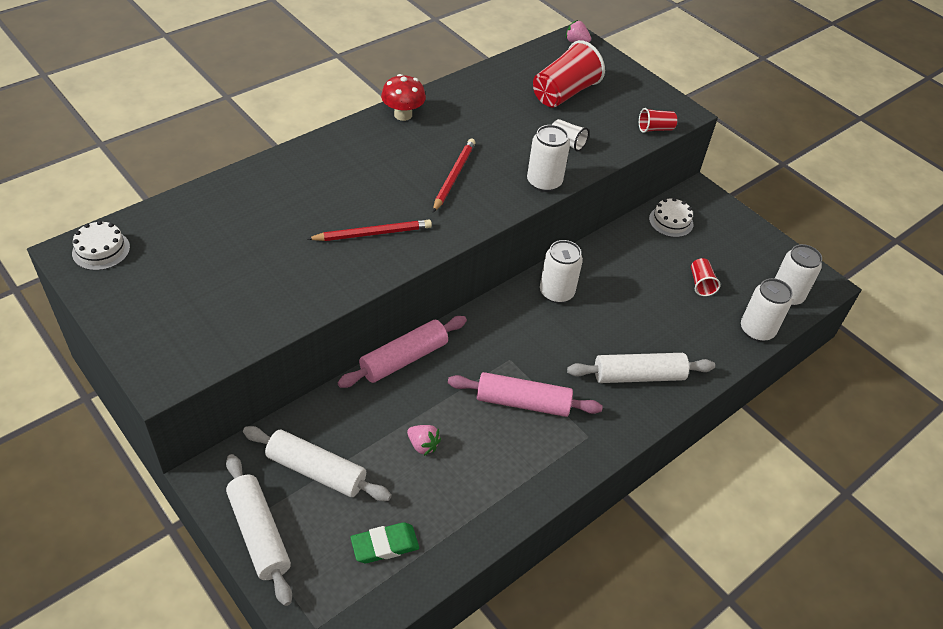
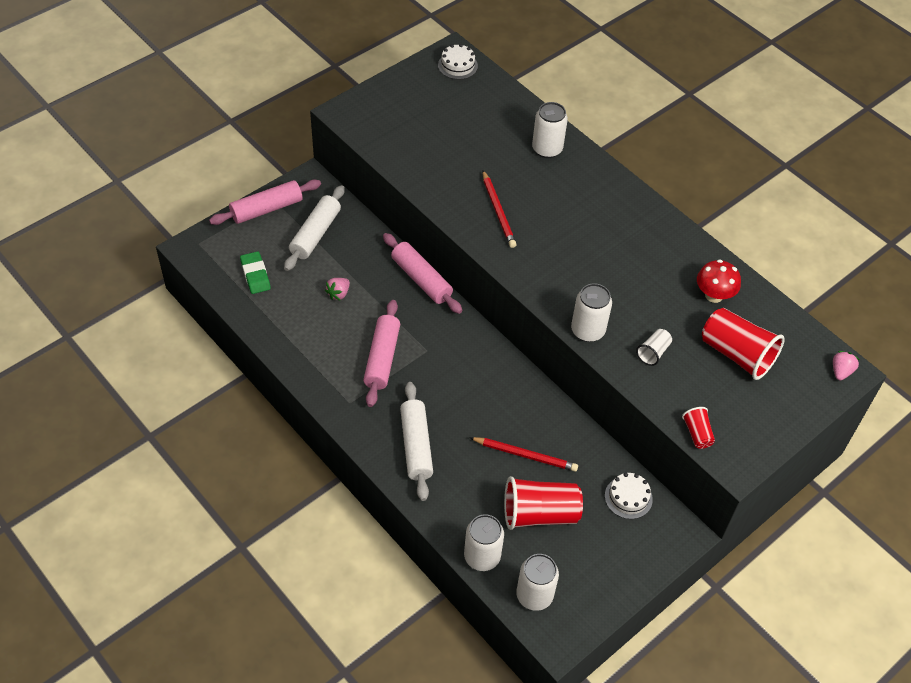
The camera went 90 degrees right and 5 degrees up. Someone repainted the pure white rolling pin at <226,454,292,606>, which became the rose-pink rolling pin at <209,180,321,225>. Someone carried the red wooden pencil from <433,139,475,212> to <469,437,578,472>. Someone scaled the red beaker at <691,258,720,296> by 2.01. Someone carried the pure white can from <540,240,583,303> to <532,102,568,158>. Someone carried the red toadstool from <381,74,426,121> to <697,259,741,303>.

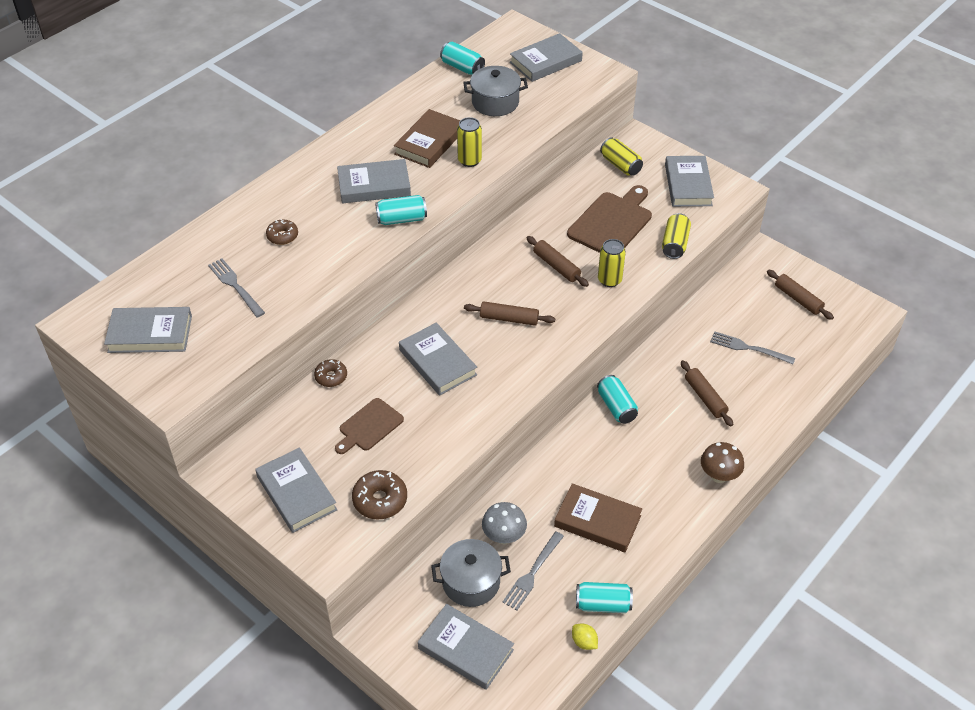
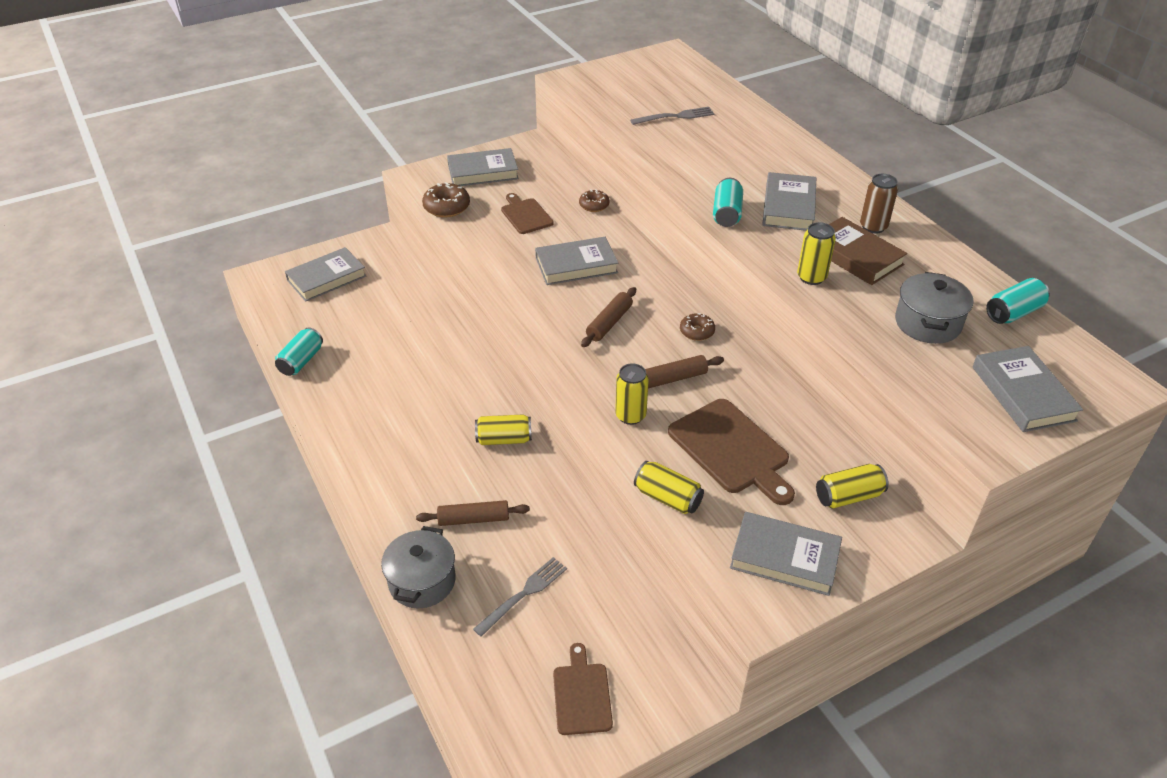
The camera went 110 degrees right and 5 degrees down. Someone carried the ash-grey stockpot from <431,539,511,607> to <381,526,456,608>. Someone repainted the teal can at <597,375,638,424>, which became the golden can at <475,414,532,445>. Someone swapped the dark brown rolling pin at <767,269,834,320> for the dark brown chopping board at <553,643,613,735>. Someone carried the dark brown donut from <266,219,298,245> to <680,313,715,341>. Someone put down the dark brown can at <860,174,898,234>. Someone took away the ash-grey book at <104,307,192,353>. Someone took away the ash-grey toadstool at <482,502,527,544>. Someone took away the ash-grey table fork at <502,531,564,610>. Someone took away the dark brown book at <554,483,642,553>. Someone took away the golden citrus fruit at <572,624,598,650>. Someone took away the dark brown toadstool at <701,442,744,483>.

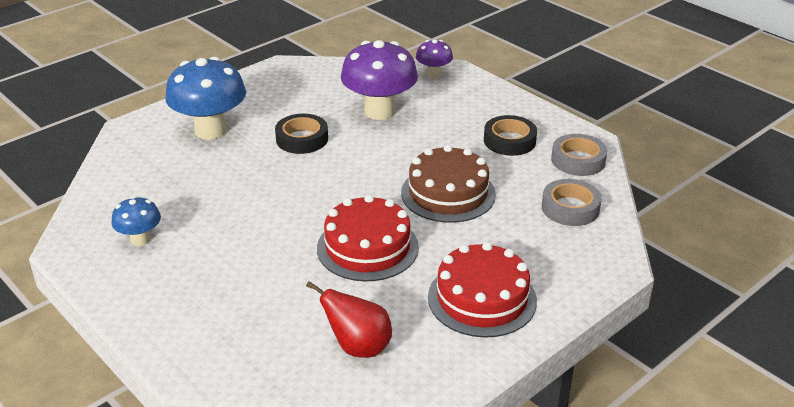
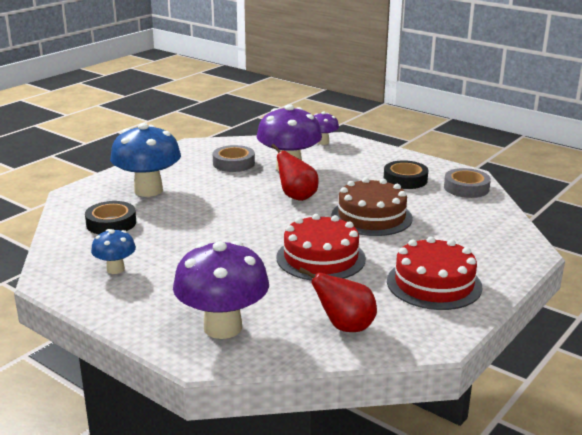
The camera went 10 degrees left and 10 degrees down. Someone carried the jet-black sticky tape from <275,114,328,154> to <85,201,136,234>. Someone put down the purple toadstool at <173,241,269,339>. Someone carried the ash-grey sticky tape from <542,179,602,226> to <213,145,255,172>. Someone put down the red toy pear at <271,144,319,201>.

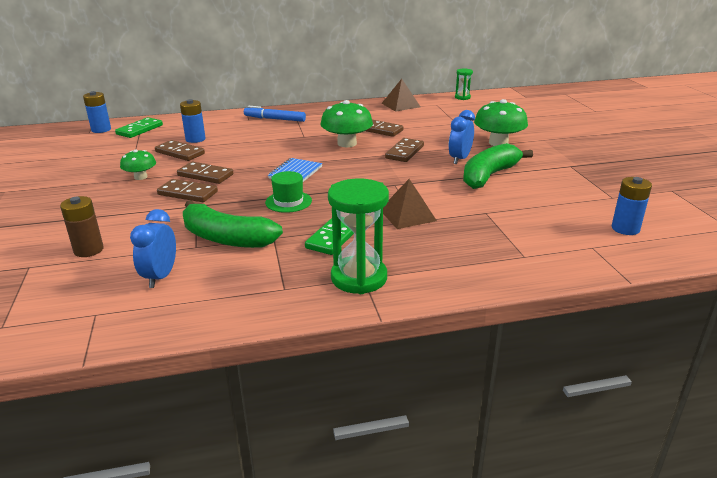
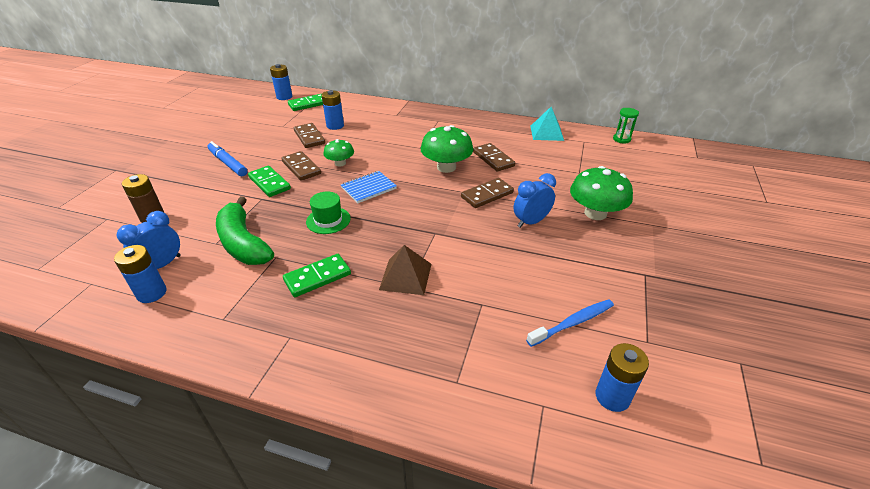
The camera went 30 degrees right and 10 degrees up. Someone put down the royal blue power cell at <114,245,167,303>. Someone carried the royal blue marker pen from <244,106,306,122> to <208,141,247,176>. Someone repainted the dark brown domino tile at <157,179,218,202>, which became the emerald domino tile at <248,166,291,197>. Someone carried the emerald toadstool from <120,150,156,180> to <324,139,354,166>. Someone put down the royal blue tooth brush at <526,299,614,347>. Someone repainted the dark brown pyramid shape at <381,79,420,112>, which became the teal pyramid shape at <530,107,564,141>. Someone took away the emerald sandglass at <328,178,389,294>. Someone took away the emerald toy banana at <463,143,533,189>.

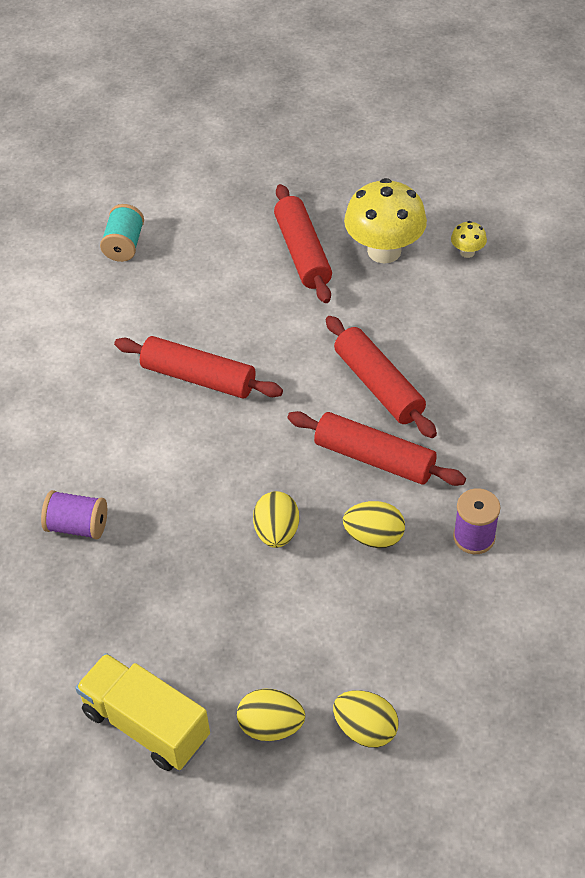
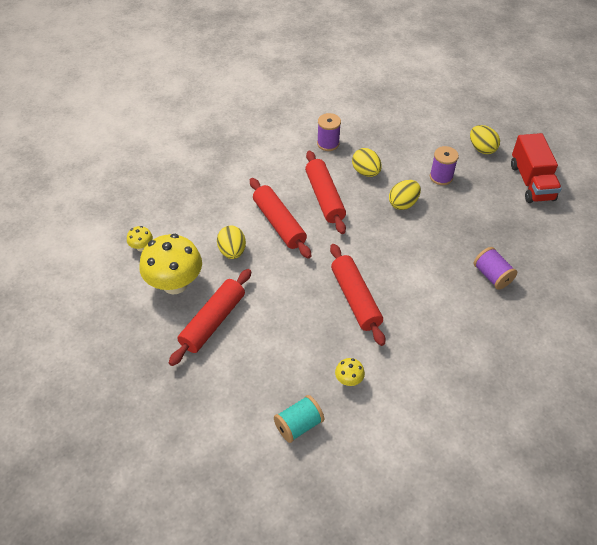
The camera went 135 degrees left and 0 degrees up. Someone carried the golden egg shape from <333,690,399,748> to <217,226,246,259>. Someone rotated the red rolling pin at <326,316,437,438> by 45 degrees counterclockwise. Someone put down the golden toadstool at <335,358,365,386>. Someone put down the purple reel of thread at <430,146,459,185>. Someone repainted the golden lorry at <75,653,210,771>, which became the red lorry at <511,133,562,203>.

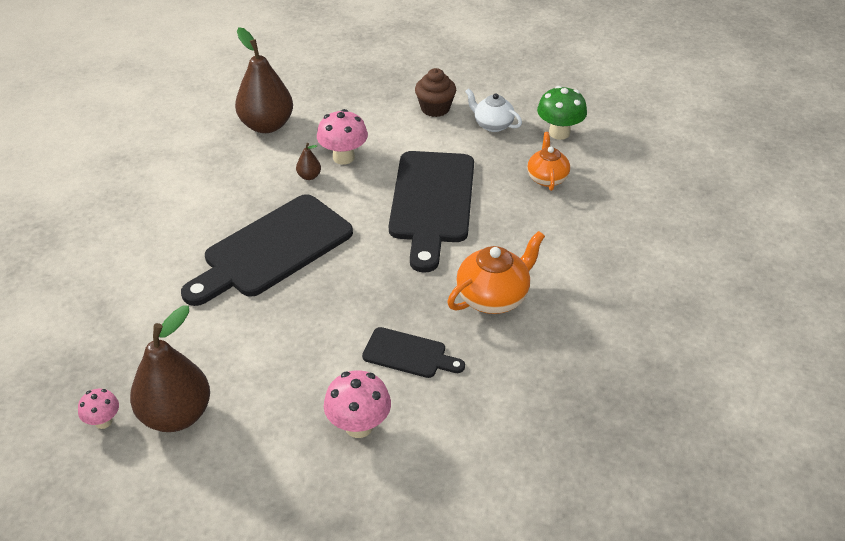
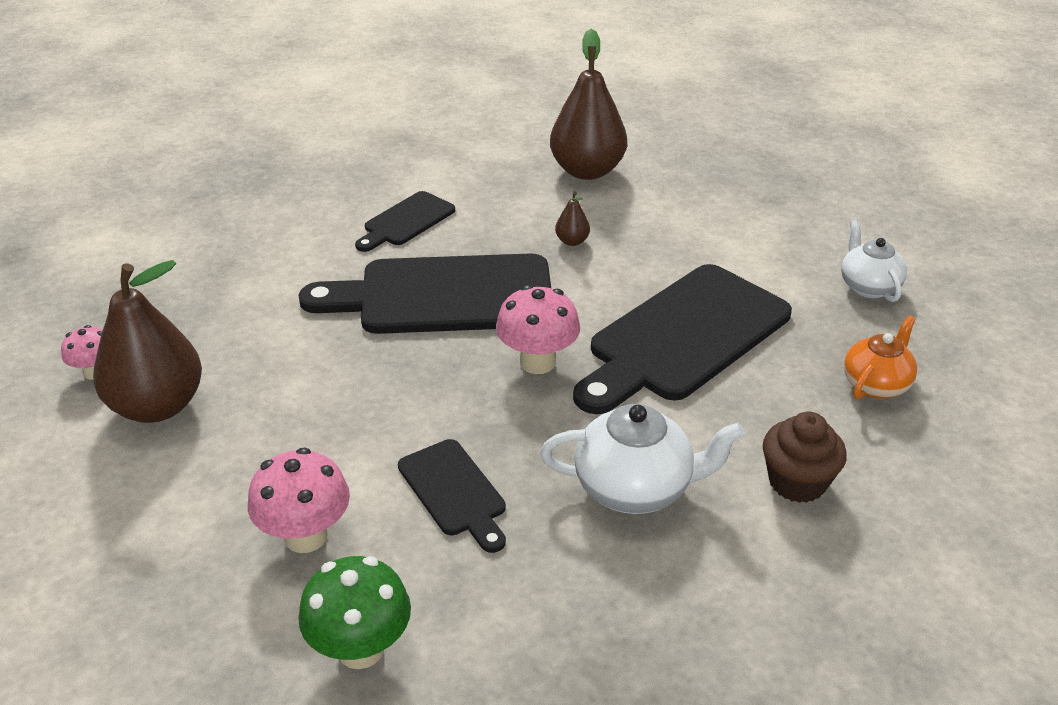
The camera went 40 degrees right and 5 degrees down. Someone carried the emerald toadstool from <537,86,587,140> to <298,556,411,669>. Someone put down the jet-black chopping board at <355,191,455,252>. Someone carried the rose-pink toadstool from <317,109,368,165> to <496,285,580,374>. Someone repainted the bright orange tea pot at <447,231,545,314>, which became the pure white tea pot at <540,404,745,514>. Someone carried the dark brown muffin from <415,68,456,117> to <763,412,847,503>.

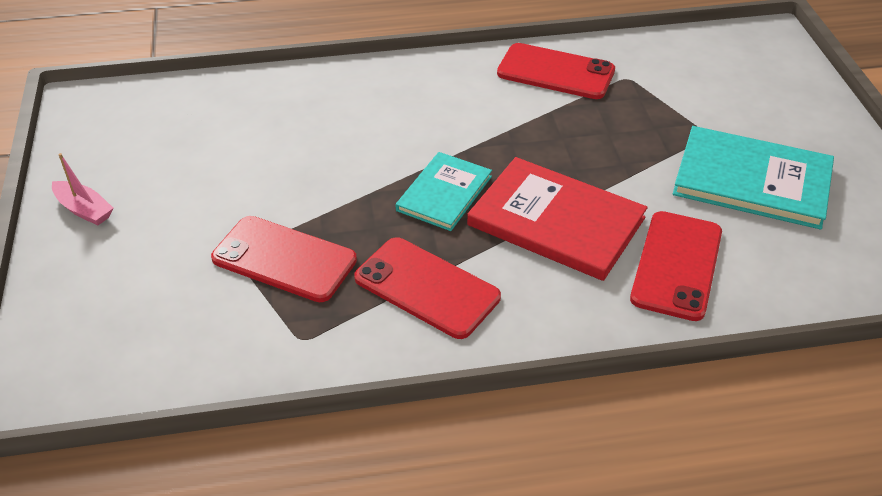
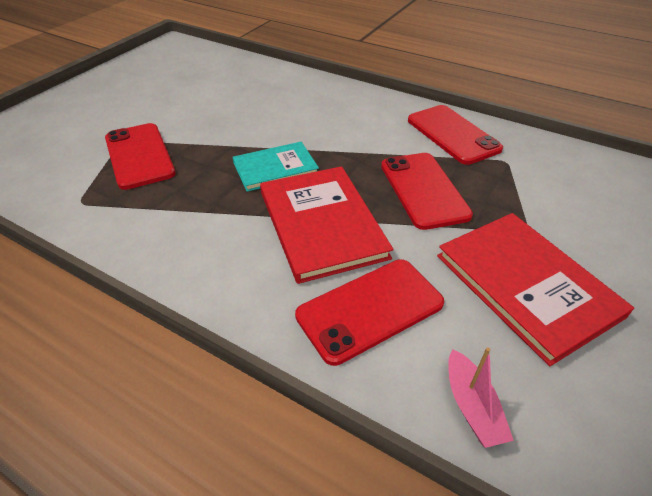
The camera went 40 degrees right and 0 degrees up. Someone carried the red mobile phone from <354,237,501,339> to <381,153,473,230>. Someone repainted the teal book at <673,126,834,230>, which became the red book at <437,213,634,366>. Someone carried the rose-pink boat from <52,153,114,225> to <448,347,514,448>.

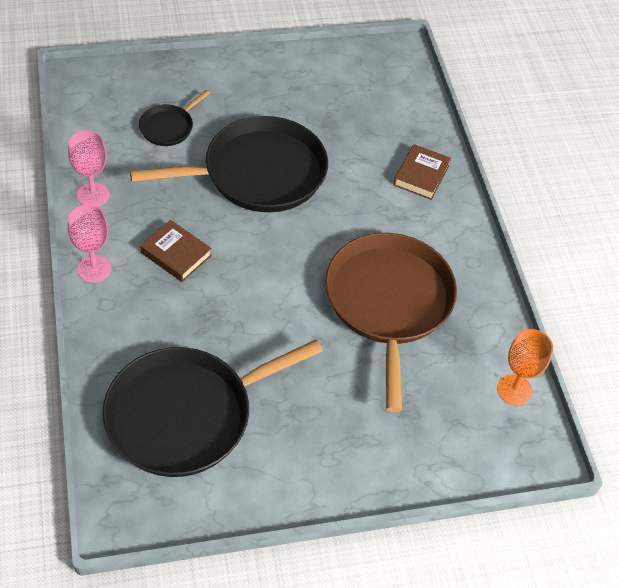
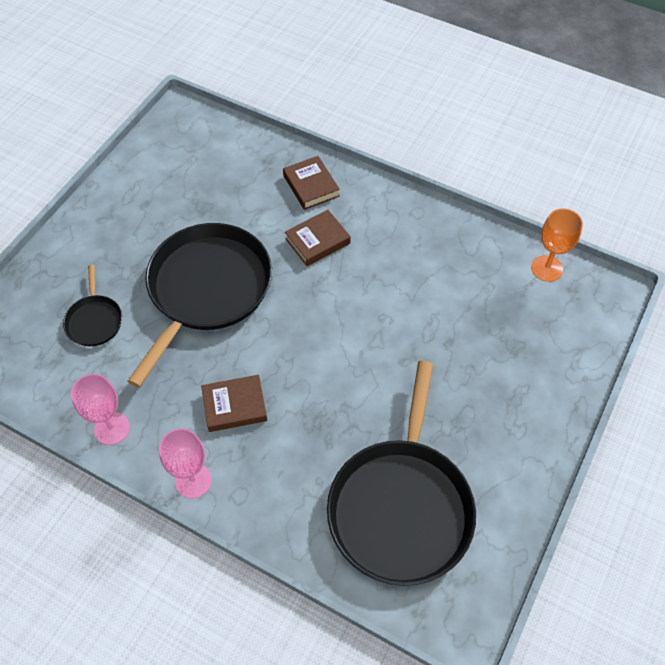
The camera went 45 degrees left and 5 degrees up. Someone put down the dark brown book at <285,210,351,266>. Someone took away the dark brown skillet at <325,233,457,412>.

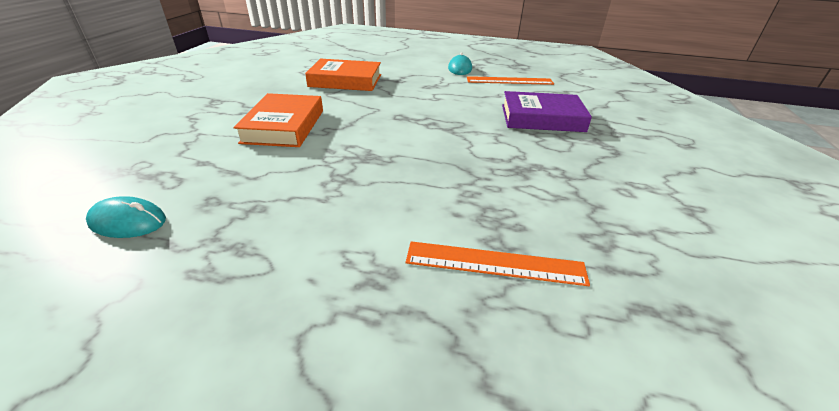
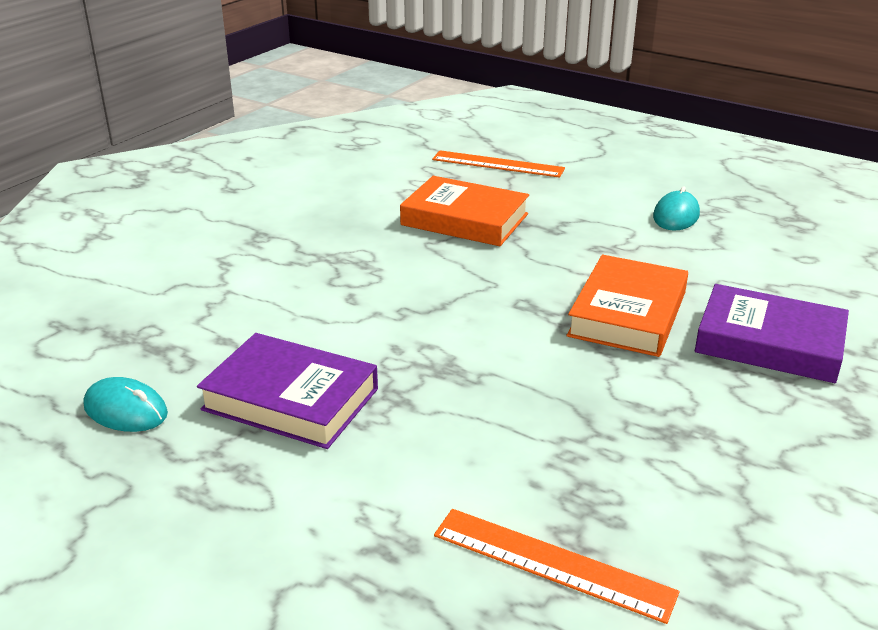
The camera went 20 degrees right and 5 degrees down. Someone put down the purple book at <197,333,378,449>. Someone carried the bright orange straightedge from <467,76,554,85> to <432,150,565,178>. Someone carried the bright orange book from <234,93,323,147> to <567,255,688,357>.

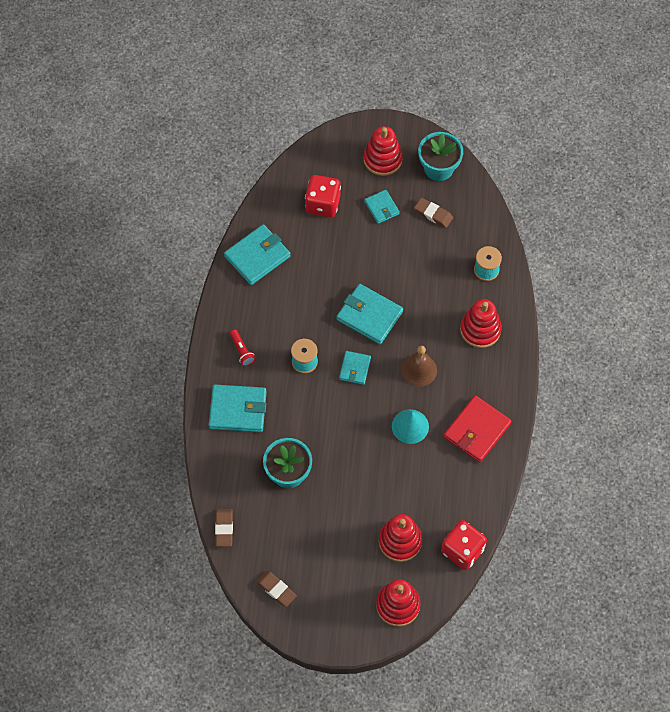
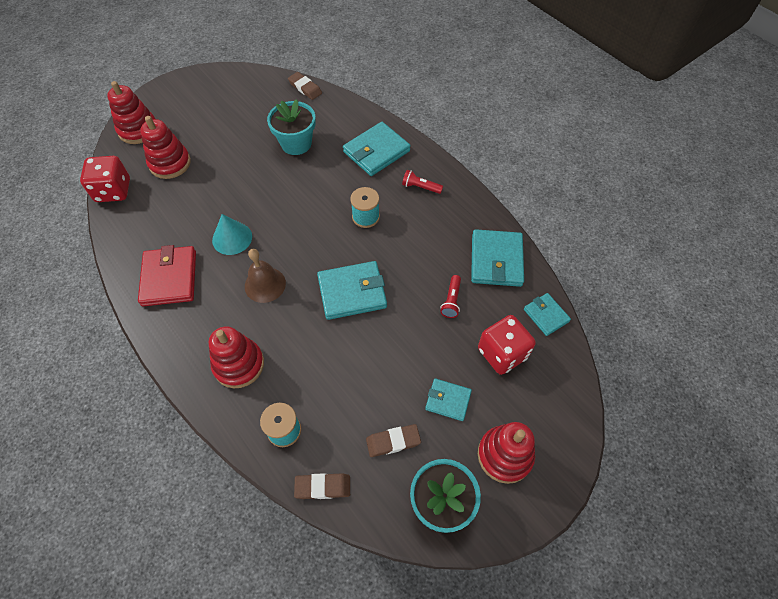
The camera went 135 degrees right and 5 degrees down. Someone carried the dark brown gum eraser from <256,571,297,607> to <294,473,350,499>. Someone put down the red torch at <440,275,461,318>. Someone carried the teal card wallet from <339,351,371,385> to <524,293,571,336>.

